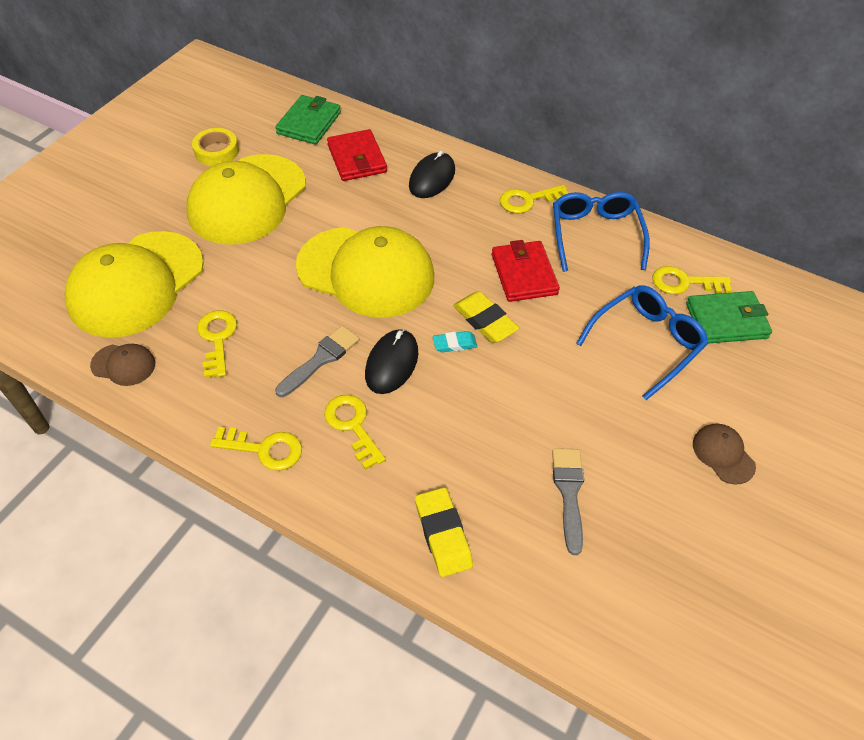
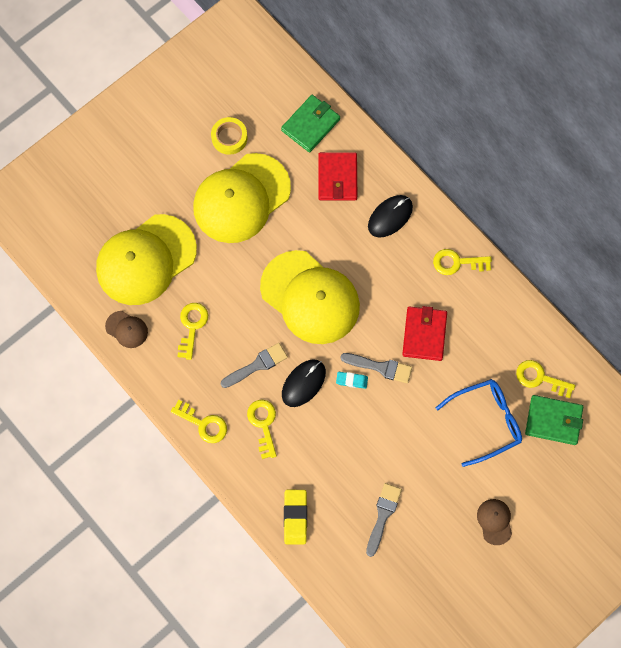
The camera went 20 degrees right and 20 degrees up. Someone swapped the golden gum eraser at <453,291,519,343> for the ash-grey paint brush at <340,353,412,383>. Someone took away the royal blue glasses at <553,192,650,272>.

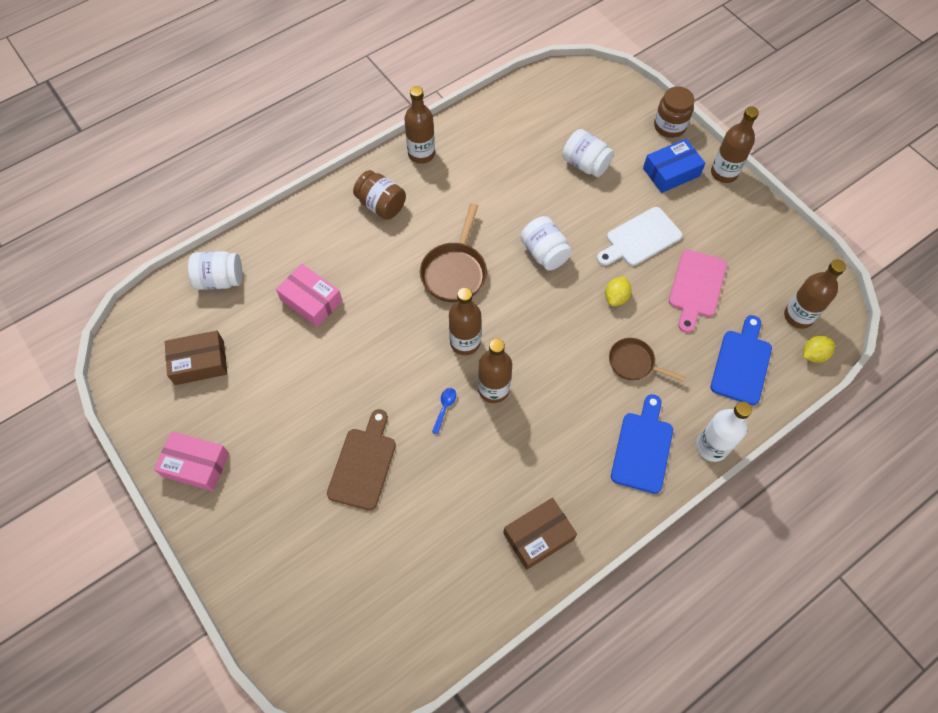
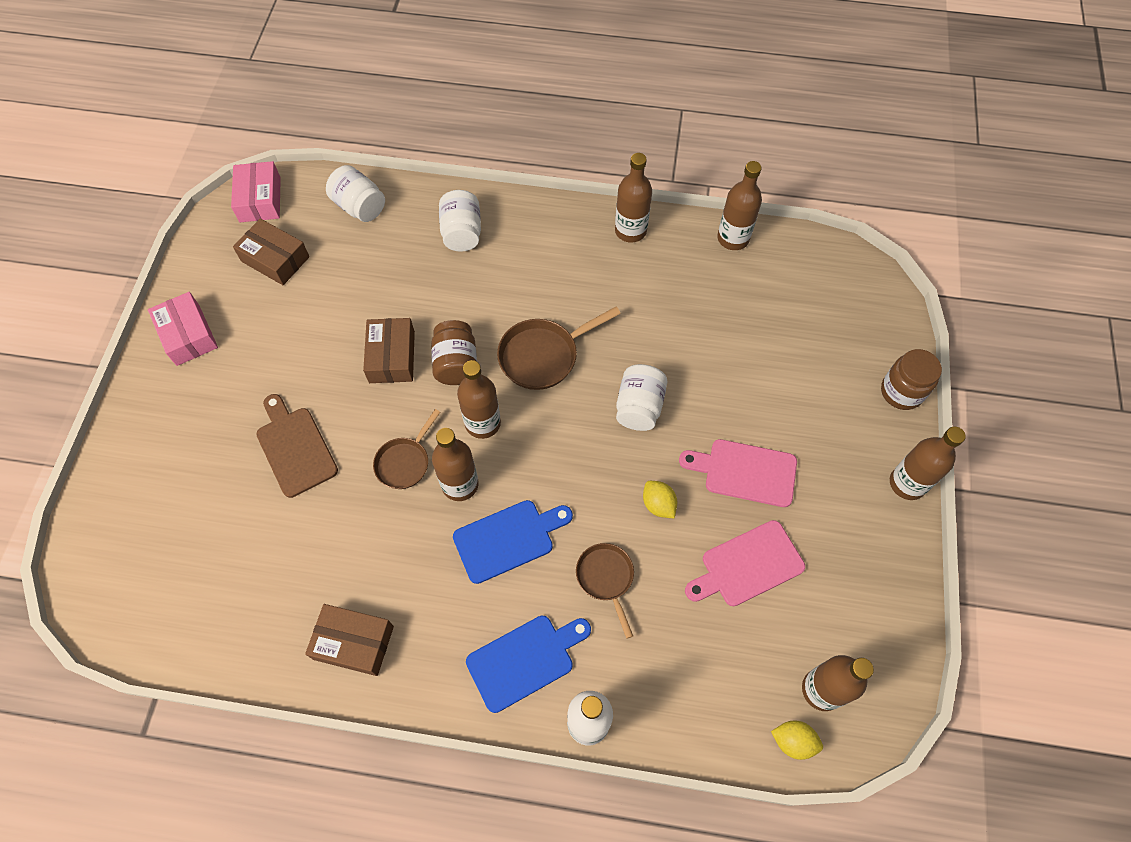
The camera went 45 degrees right and 0 degrees up. Someone carried the rose-pink package from <276,264,342,327> to <231,161,281,222>. Someone rotated the dark brown chopping board at <327,409,396,511> by 90 degrees counterclockwise. Someone put down the dark brown package at <363,318,415,383>. Someone swapped the royal blue spoon at <432,388,456,434> for the dark brown skillet at <373,409,440,489>. Someone carried the dark brown jar from <353,170,406,220> to <431,320,477,385>. Someone carried the pure white jar from <562,129,614,177> to <439,190,481,252>. Someone carried the royal blue chopping board from <711,315,772,405> to <453,500,573,584>. Someone rotated the golden citrus fruit at <605,277,631,306> by 75 degrees clockwise. Someone repainted the pure white chopping board at <597,207,682,266>, which became the rose-pink chopping board at <679,439,797,507>. Someone put down the dark brown drink bottle at <717,161,762,250>. Someone took away the royal blue package at <643,139,706,193>.

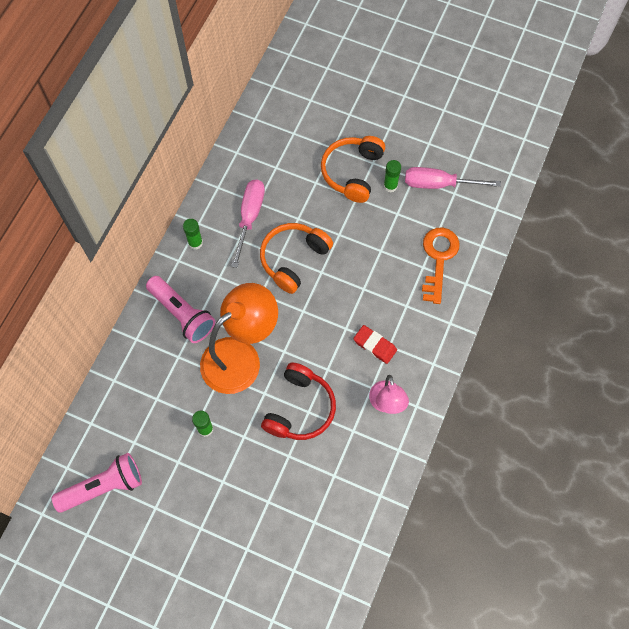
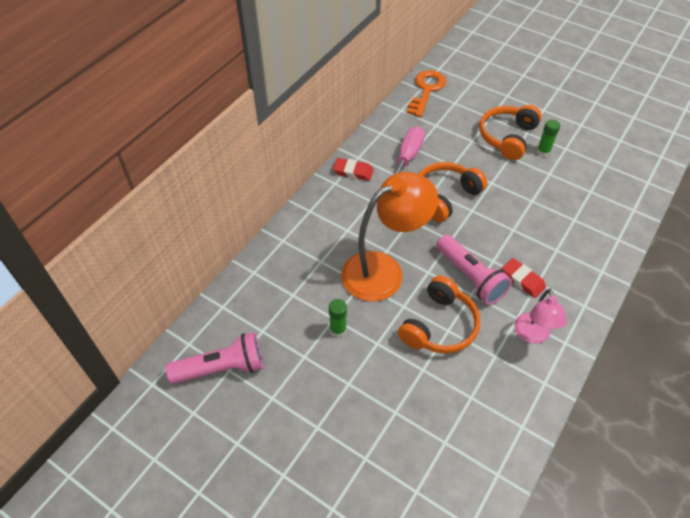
The camera went 10 degrees right and 15 degrees down. Someone swapped the emerald glue at <183,219,203,250> for the red gum eraser at <333,158,374,181>. Someone repainted the red headset at <261,362,336,440>, which became the bright orange headset at <398,276,480,354>. Someone carried the bright orange latchkey from <422,227,460,304> to <407,70,446,117>. Someone carried the rose-pink torch from <146,276,215,343> to <436,235,512,305>. Someone took away the rose-pink screwdriver at <405,167,501,189>.

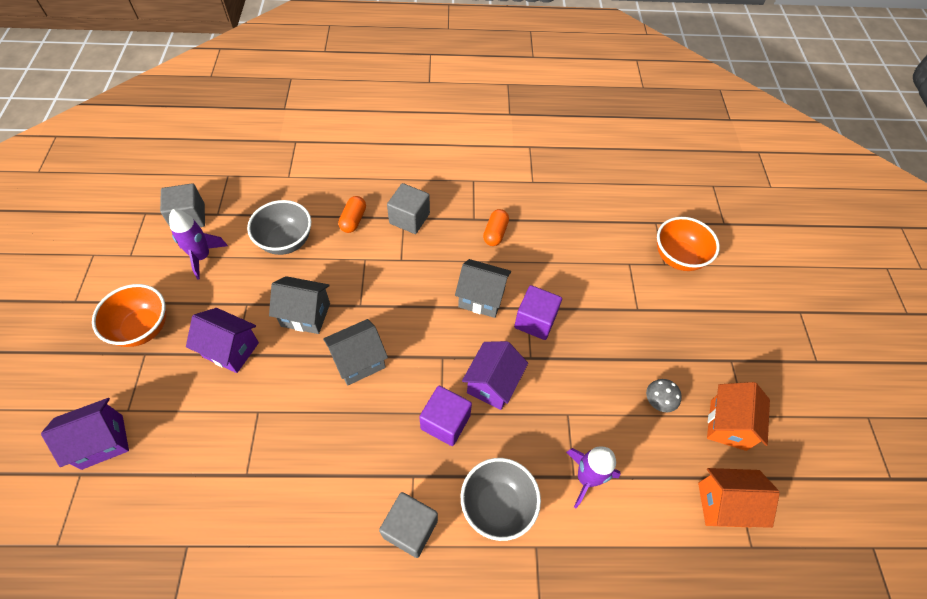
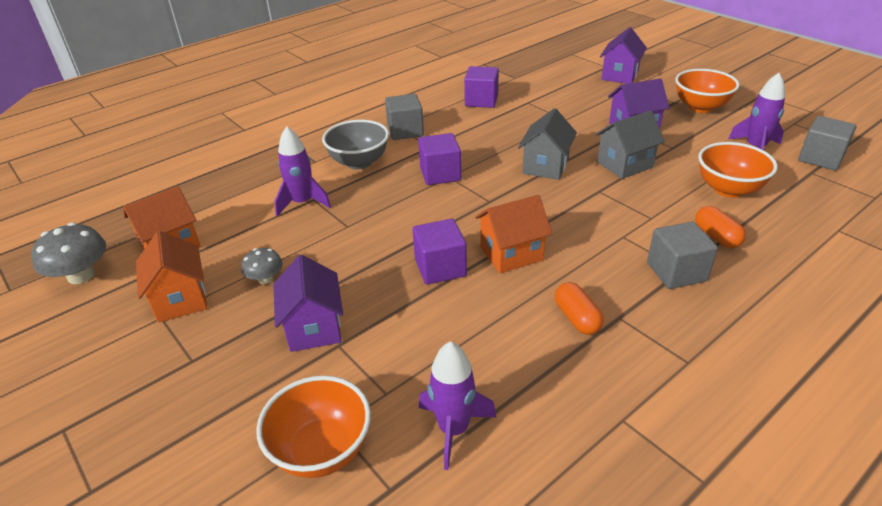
The camera went 145 degrees right and 20 degrees down. Someone put down the ash-grey toadstool at <31,222,106,284>. Someone carried the purple toy house from <462,341,528,410> to <273,255,343,352>. Someone put down the purple toy rocket at <419,341,496,470>. Someone put down the purple cube at <464,66,499,108>. Someone repainted the ash-grey toy house at <455,259,511,318>, which became the bright orange toy house at <475,195,552,273>. Someone repainted the ash-grey deep dish at <247,200,311,255>, which became the bright orange deep dish at <698,142,778,198>.

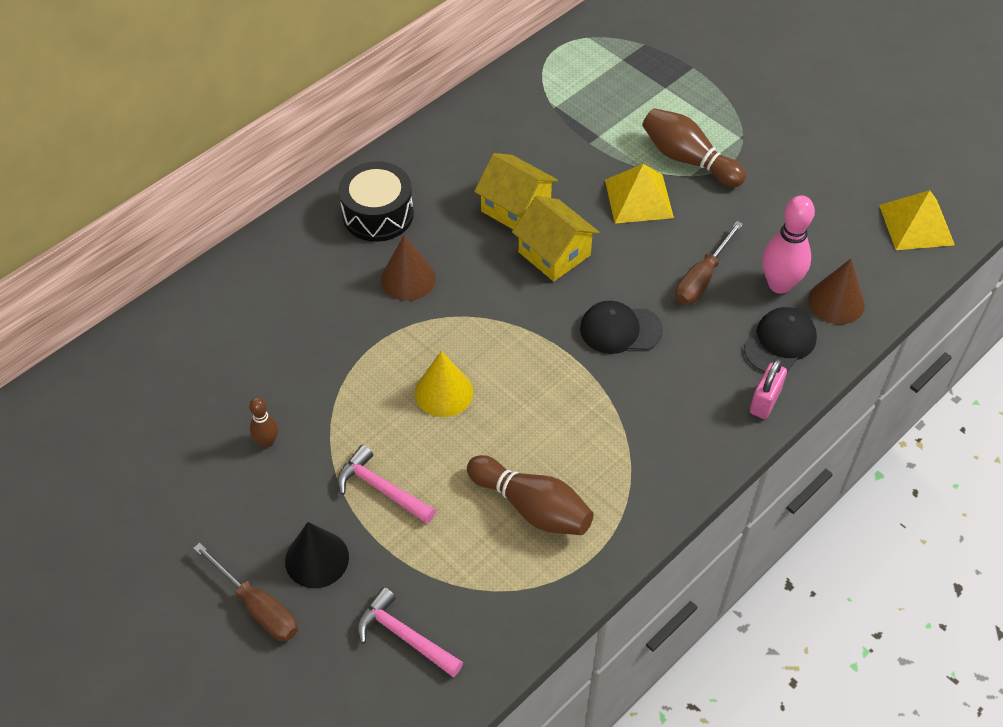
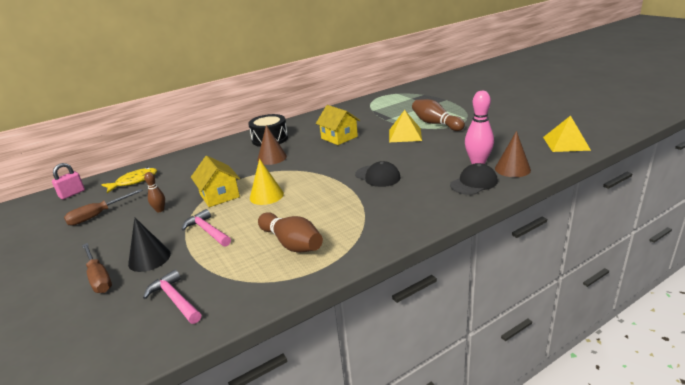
The camera went 15 degrees right and 25 degrees down. Someone carried the rose-pink lock from <749,359,787,419> to <52,163,85,199>. Someone carried the dark brown screwdriver from <675,221,743,305> to <64,189,143,226>. Someone put down the golden fish figure at <101,167,157,193>. Someone carried the golden toy house from <512,196,600,282> to <191,156,240,207>. Someone rotated the jet-black baseball cap at <580,301,663,354> by 150 degrees counterclockwise.

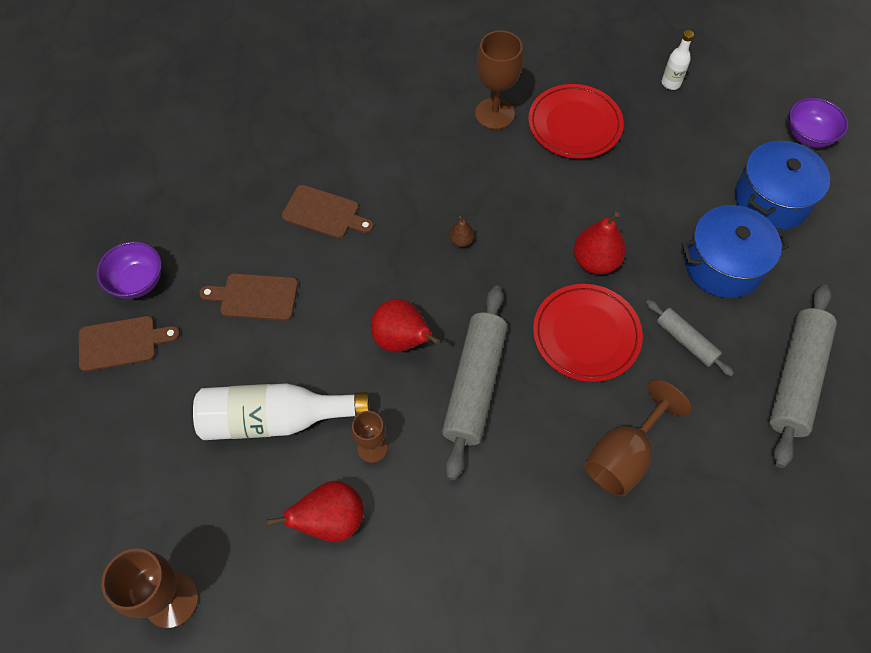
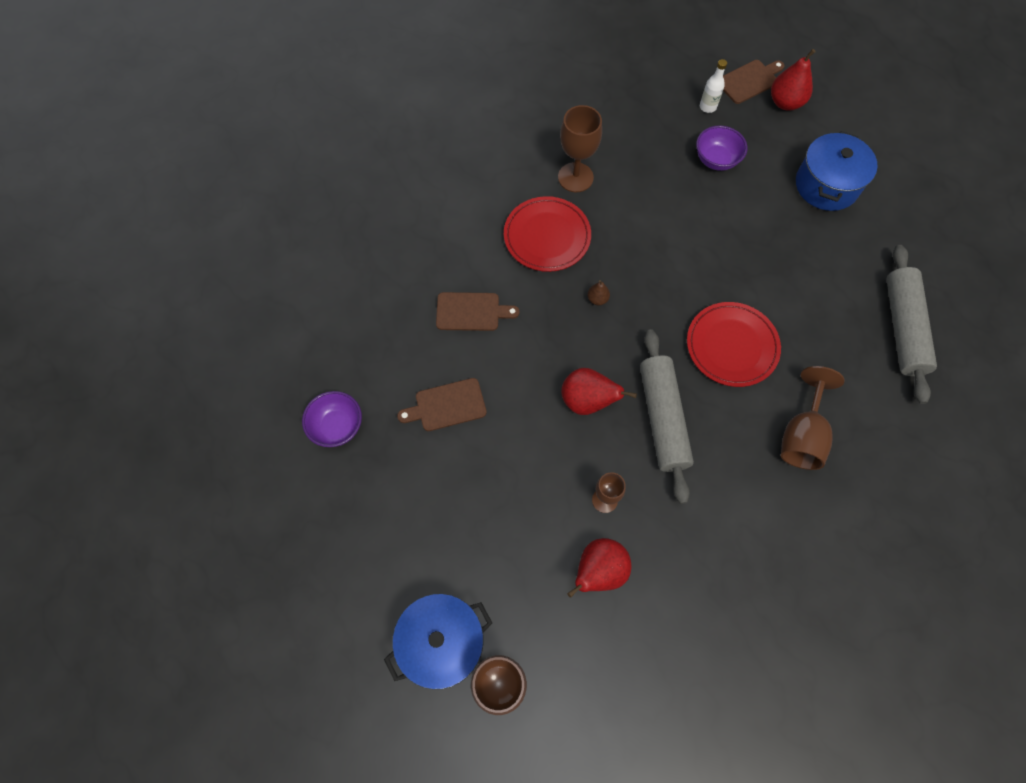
The camera went 20 degrees left and 5 degrees up. Someone carried the royal blue stockpot from <681,205,789,298> to <384,594,492,690>. Someone carried the red flat dish from <528,84,624,159> to <504,196,591,272>. Someone carried the purple deep dish from <788,98,848,148> to <696,125,747,171>. Someone carried the dark brown chopping board from <79,316,180,372> to <723,60,785,104>. Someone carried the red toy pear from <573,212,626,274> to <771,49,815,111>. Someone took away the pure white drink bottle at <193,383,369,440>. Someone took away the ash-grey rolling pin at <646,299,734,376>.

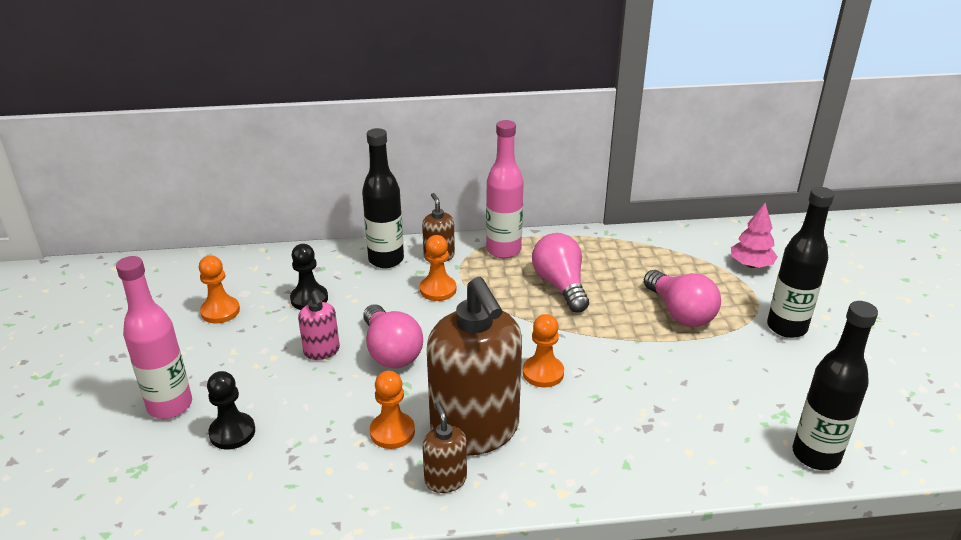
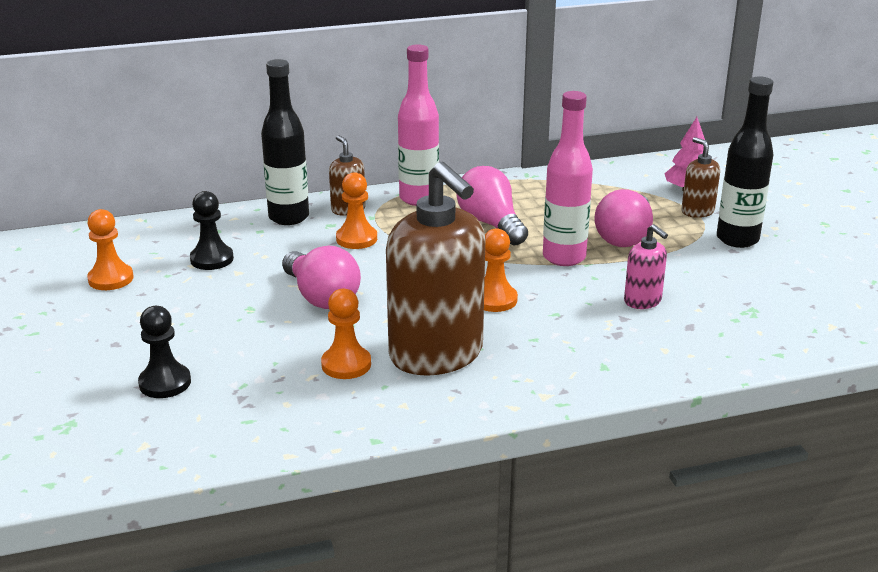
The camera went 10 degrees left and 5 degrees down. Someone carried the rose-pink drink bottle from <116,256,192,419> to <543,91,593,266>. Someone rotated the rose-pink bulb at <644,270,721,327> by 60 degrees clockwise. Someone carried the rose-pink soap pump from <298,291,340,360> to <624,224,668,309>. Someone carried the dark brown soap pump from <422,401,467,493> to <681,137,720,218>. Someone took away the jet-black drink bottle at <792,301,878,470>.

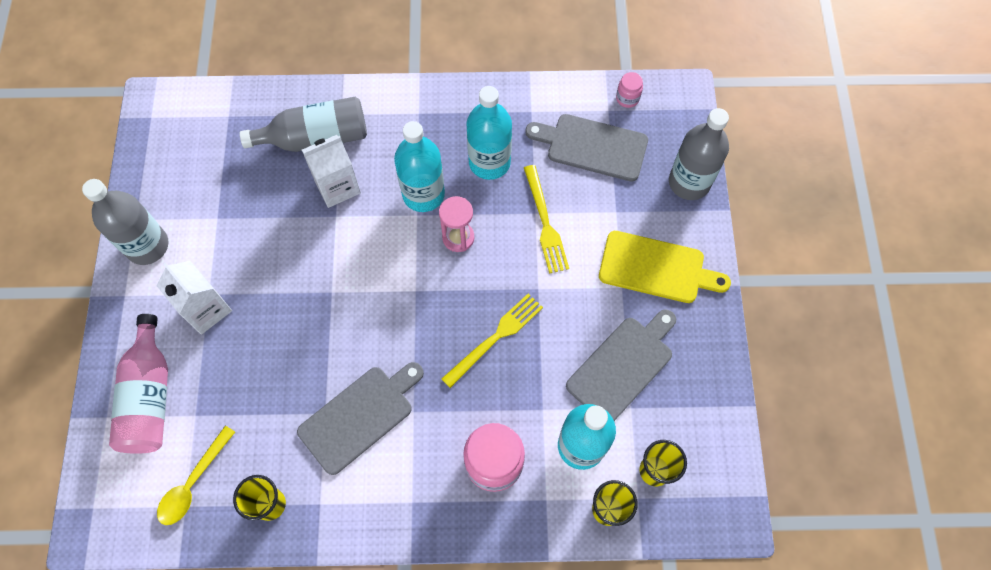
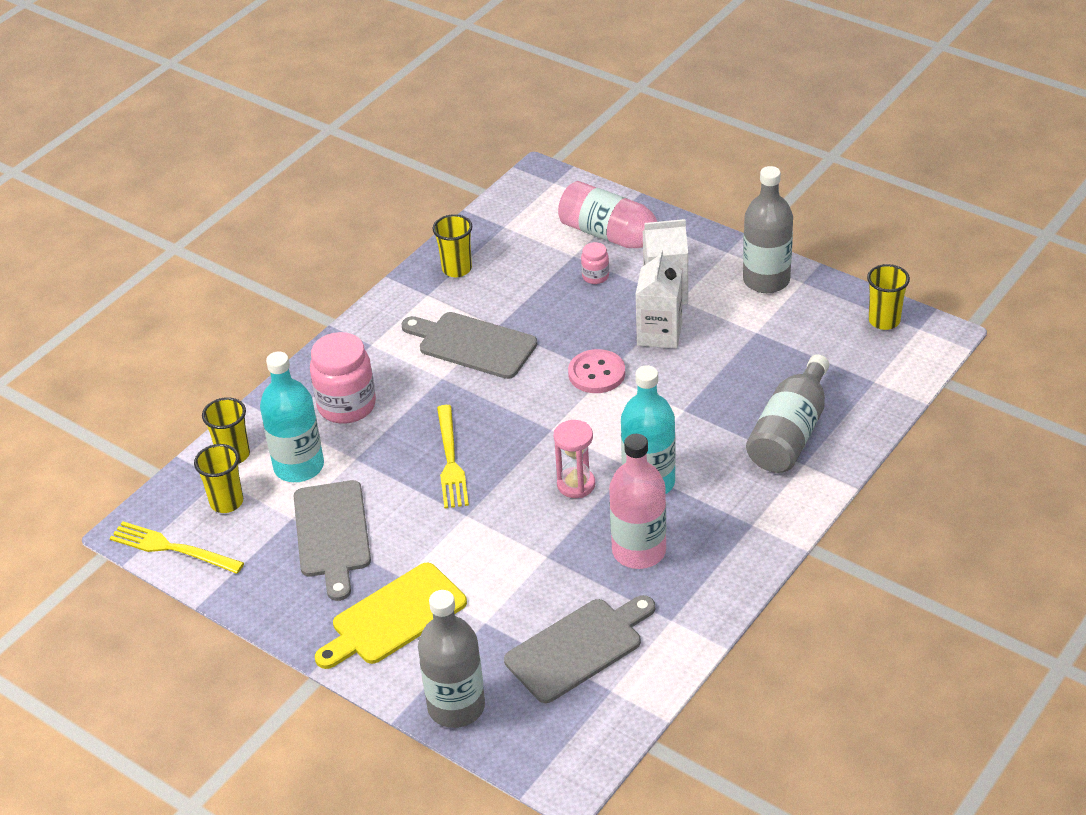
The camera went 130 degrees right and 25 degrees down. Someone carried the golden table fork from <524,165,569,274> to <110,521,244,574>. Someone rotated the ash-grey chopping board at <297,362,424,475> by 120 degrees clockwise. Someone put down the rose-pink button at <568,349,625,393>. Someone carried the rose-pink jar from <616,72,643,108> to <581,242,609,284>. Someone repainted the teal drink bottle at <466,86,512,180>, which became the rose-pink drink bottle at <609,434,666,569>. Someone carried the pure white carton from <302,135,361,208> to <635,249,682,349>. Someone put down the golden beaker at <867,264,910,330>. Someone took away the golden spoon at <157,426,235,525>.

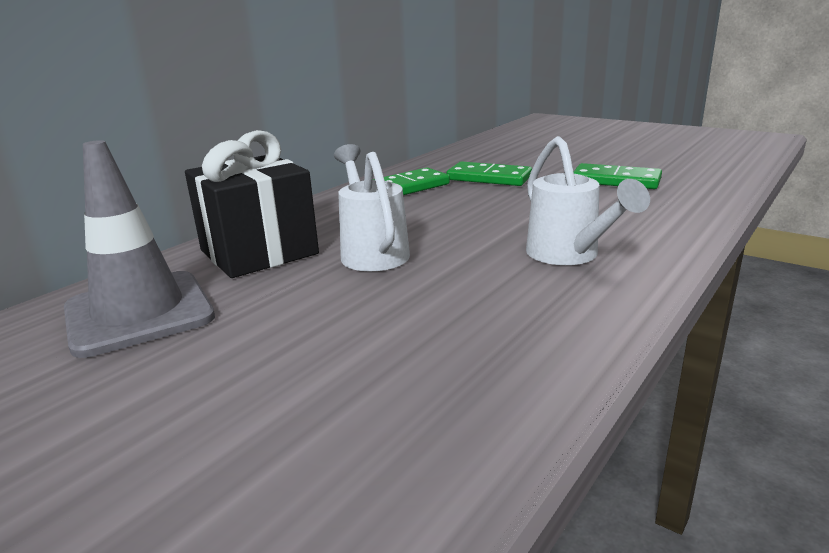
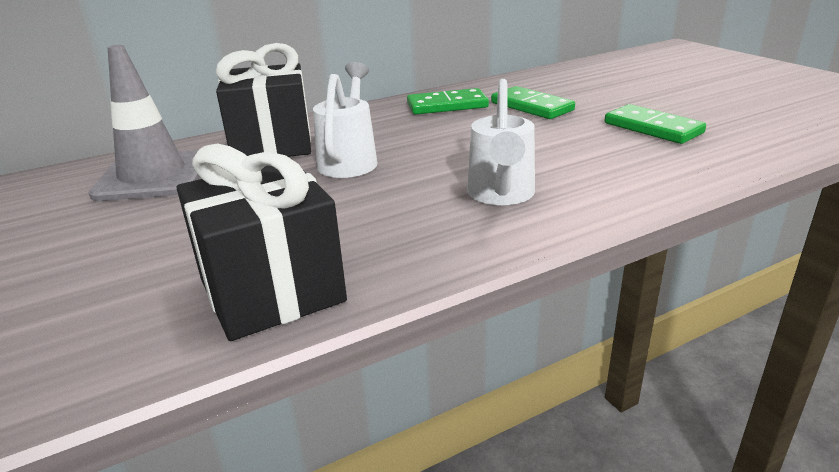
The camera went 25 degrees right and 5 degrees up. Someone put down the jet-black present at <177,144,347,341>.

